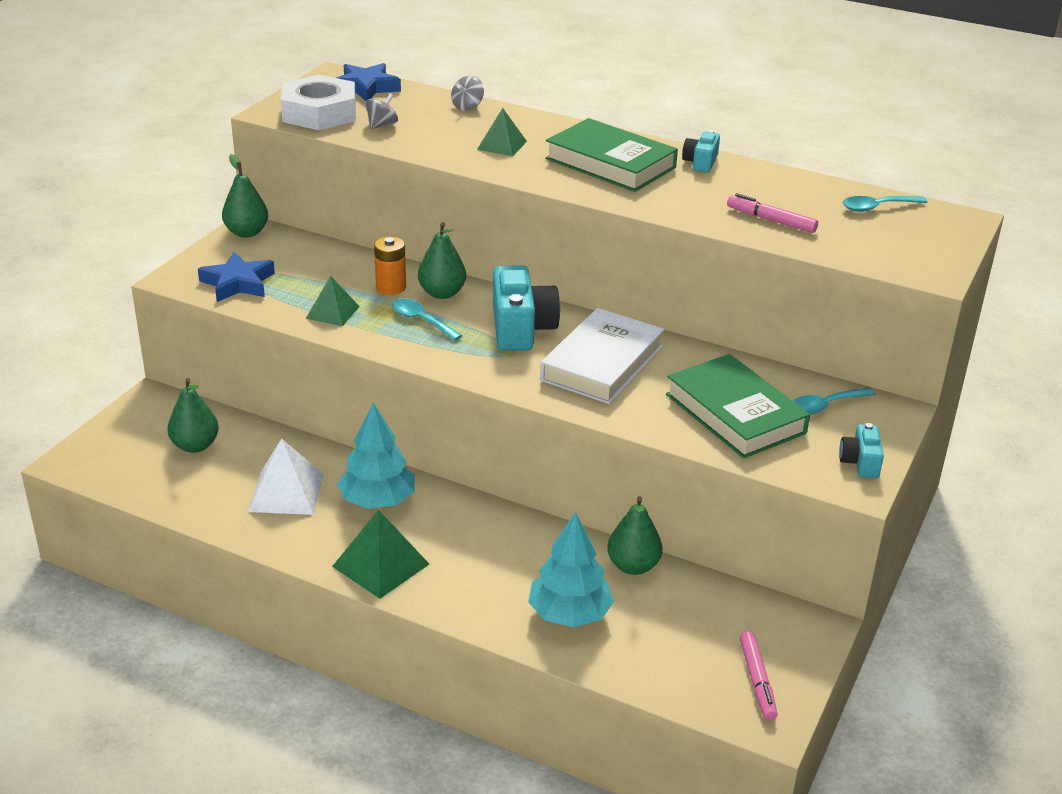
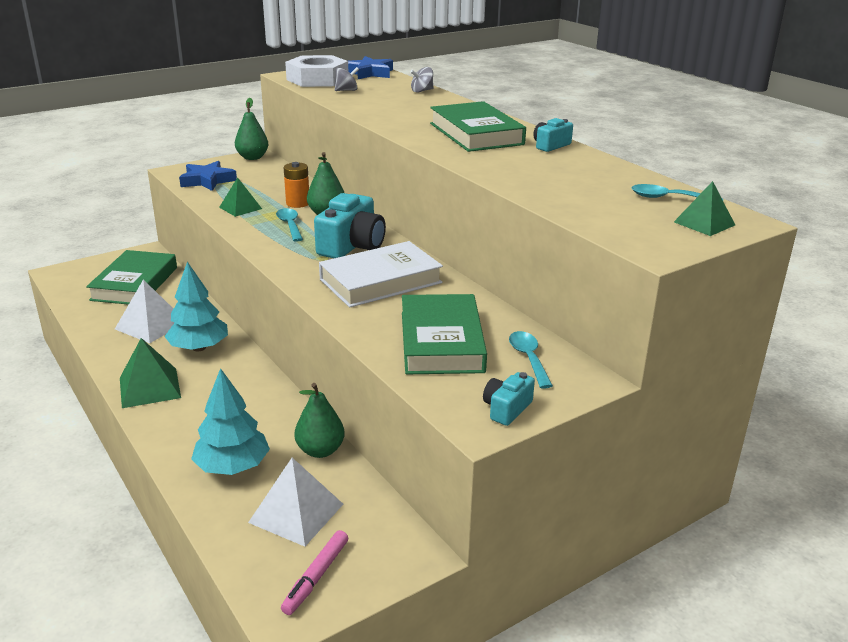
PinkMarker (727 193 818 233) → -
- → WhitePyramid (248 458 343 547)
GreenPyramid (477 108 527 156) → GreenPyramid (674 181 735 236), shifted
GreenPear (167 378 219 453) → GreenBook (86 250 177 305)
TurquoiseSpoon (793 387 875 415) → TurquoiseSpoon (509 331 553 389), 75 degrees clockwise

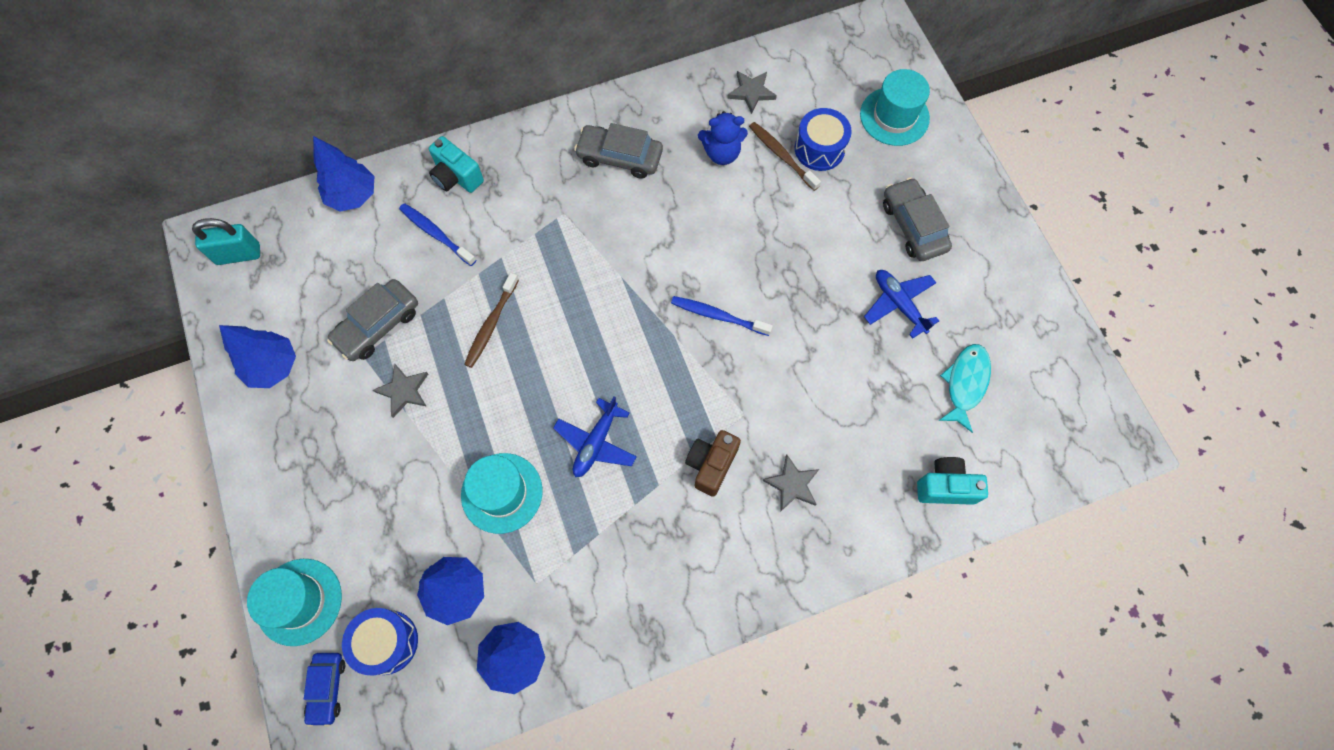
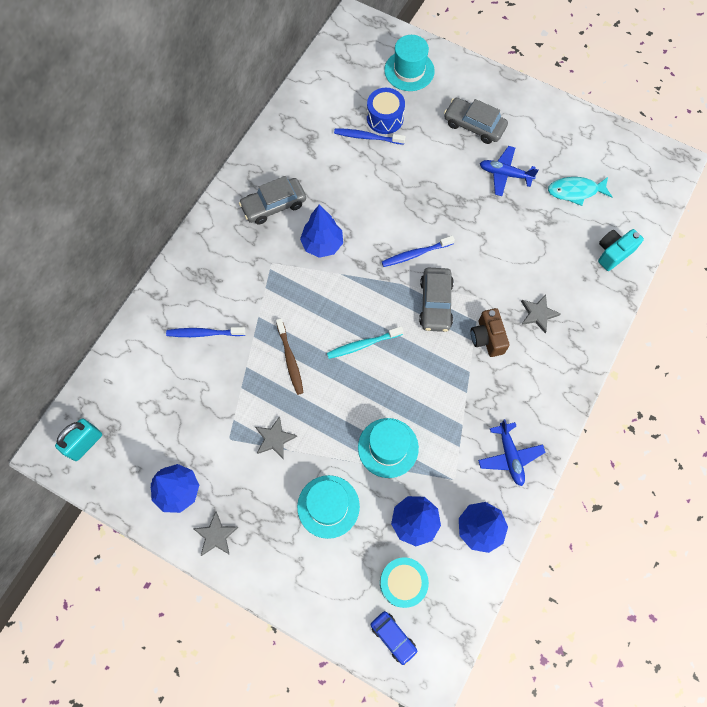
TurquoiseCamera (429 136 484 193) → -
BlueTeddyBear (698 111 748 165) → -
- → TurquoiseToothbrush (327 326 404 359)
TurquoiseHat (247 559 342 646) → TurquoiseHat (297 475 360 539), shifted
BlueTree (313 136 374 212) → BlueTree (300 204 343 258), shifted
GreyCar (327 279 418 361) → GreyCar (419 268 454 332), shifted
BluePlane (553 396 637 477) → BluePlane (478 419 545 486), shifted
GreyStar (727 71 777 114) → GreyStar (194 511 239 556), shifted
BlueDrum (342 608 418 675) → TurquoiseDrum (380 557 429 608)
BrownToothbrush (749 122 821 191) → BlueToothbrush (334 128 406 145)
TurquoiseFish (938 344 991 433) → TurquoiseFish (548 177 612 206), 75 degrees counterclockwise

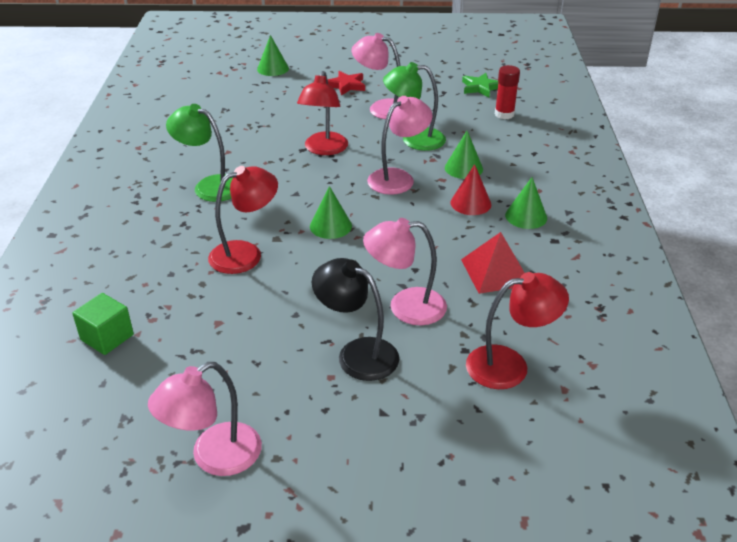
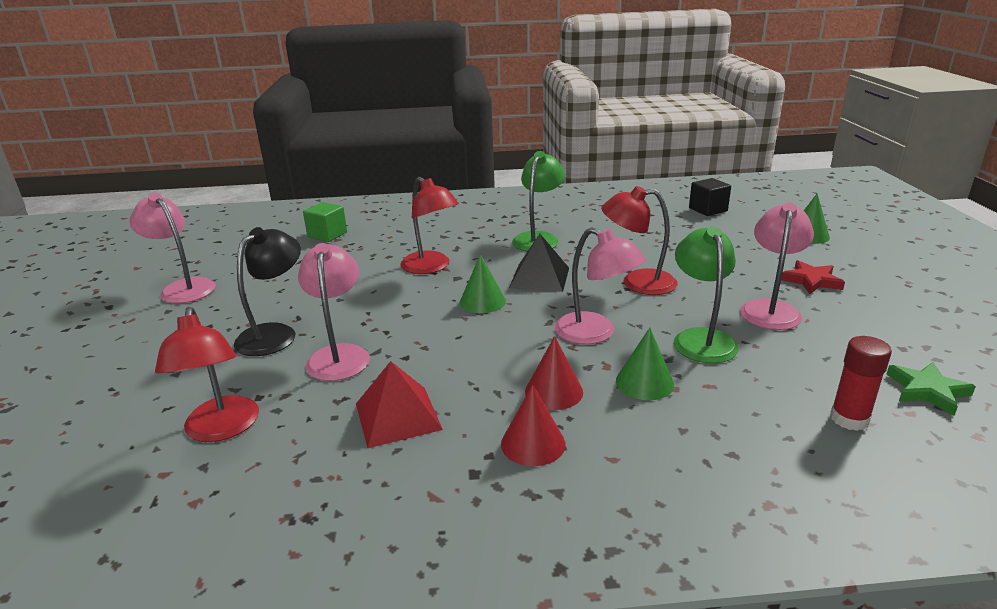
- → BlackPyramid (509 234 569 292)
- → BlackCube (689 178 731 216)
GreenCone (505 177 547 229) → RedCone (501 385 566 466)

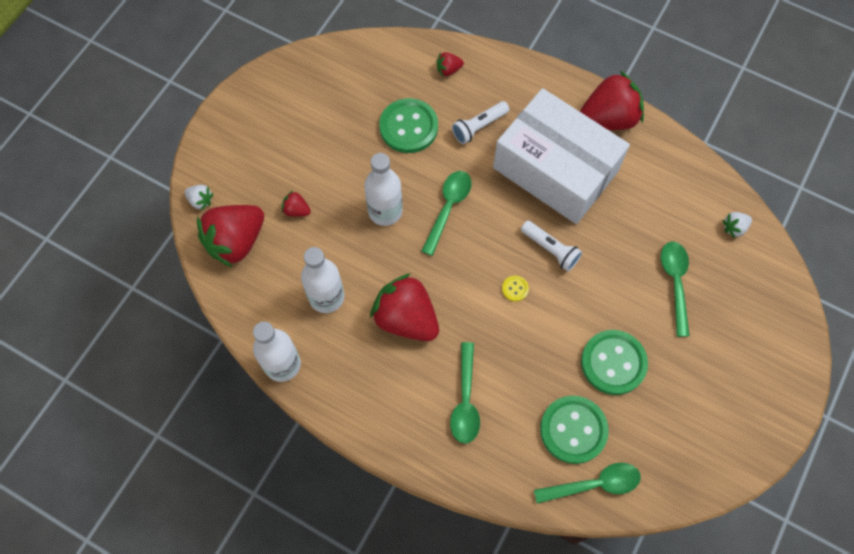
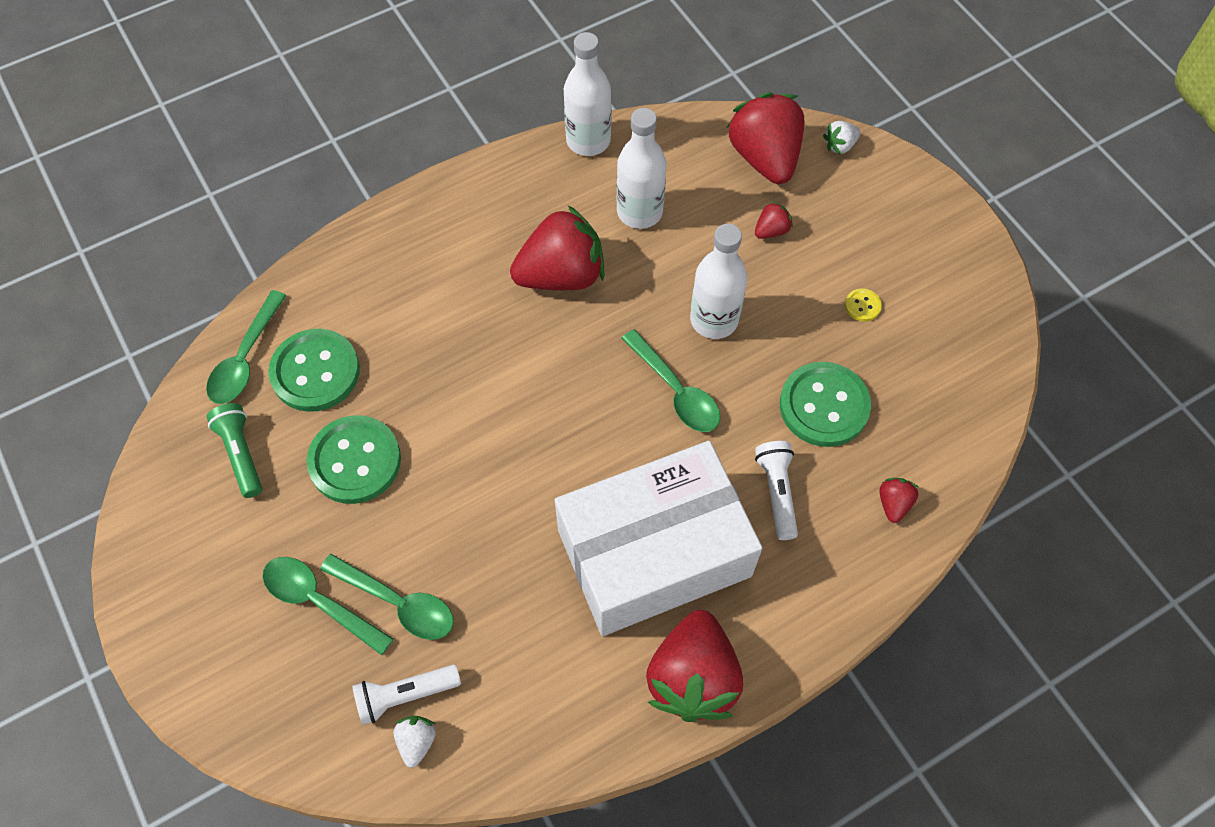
- → GreenFlashlight (207 403 262 498)
GreenSpoon (450 342 480 444) → GreenSpoon (263 557 393 655), shifted
YellowButton (502 276 529 302) → YellowButton (845 289 882 321), shifted
WhiteFlashlight (521 221 582 271) → WhiteFlashlight (352 665 461 725), shifted

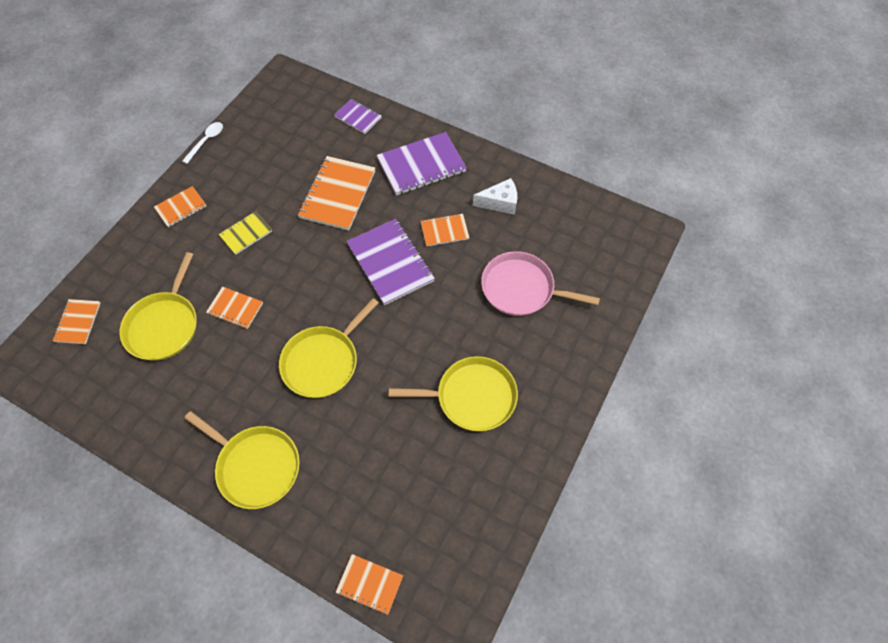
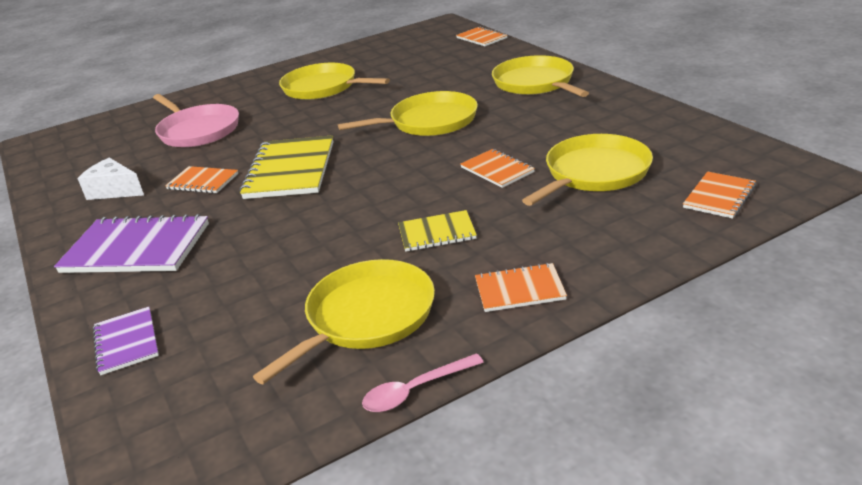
OrangeNotebook (298 156 375 231) → -
- → YellowPan (253 259 435 384)
WhiteSpoon (182 122 223 164) → PinkSpoon (362 353 484 412)
PurpleNotebook (347 219 435 305) → YellowNotebook (240 135 333 199)

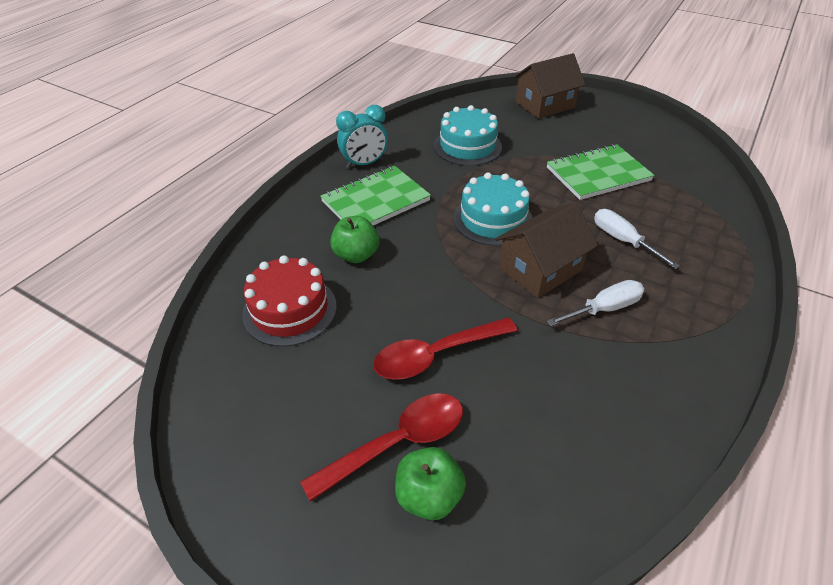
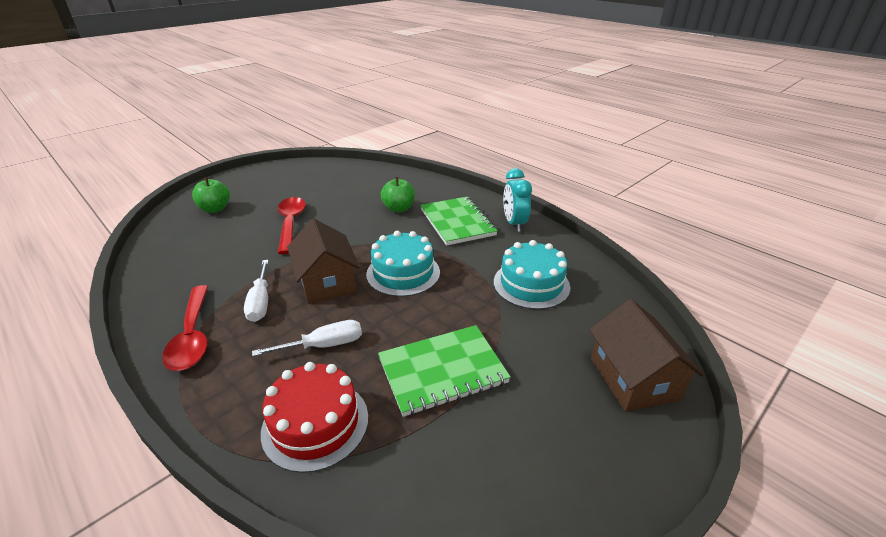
RedCake (242 255 337 347) → RedCake (261 362 368 473), shifted
RedSpoon (300 393 463 502) → RedSpoon (162 285 208 371), shifted
GreenNotebook (547 144 655 200) → GreenNotebook (378 325 511 417), 75 degrees clockwise

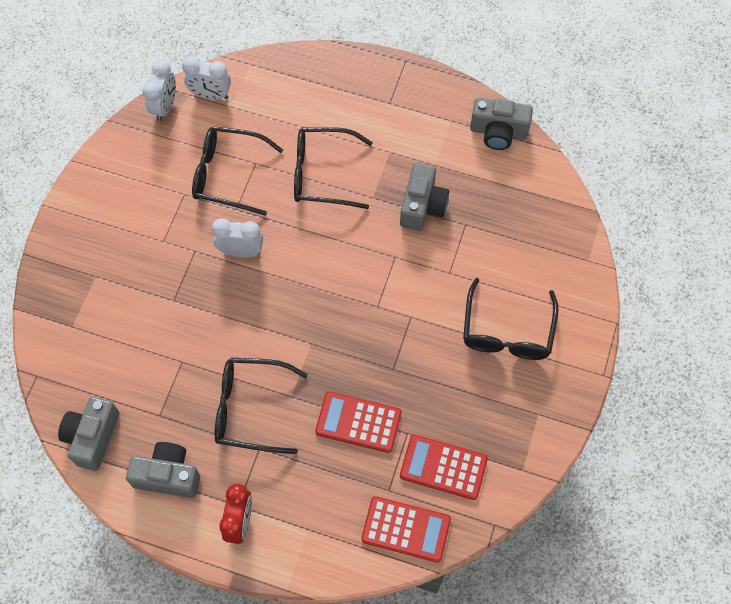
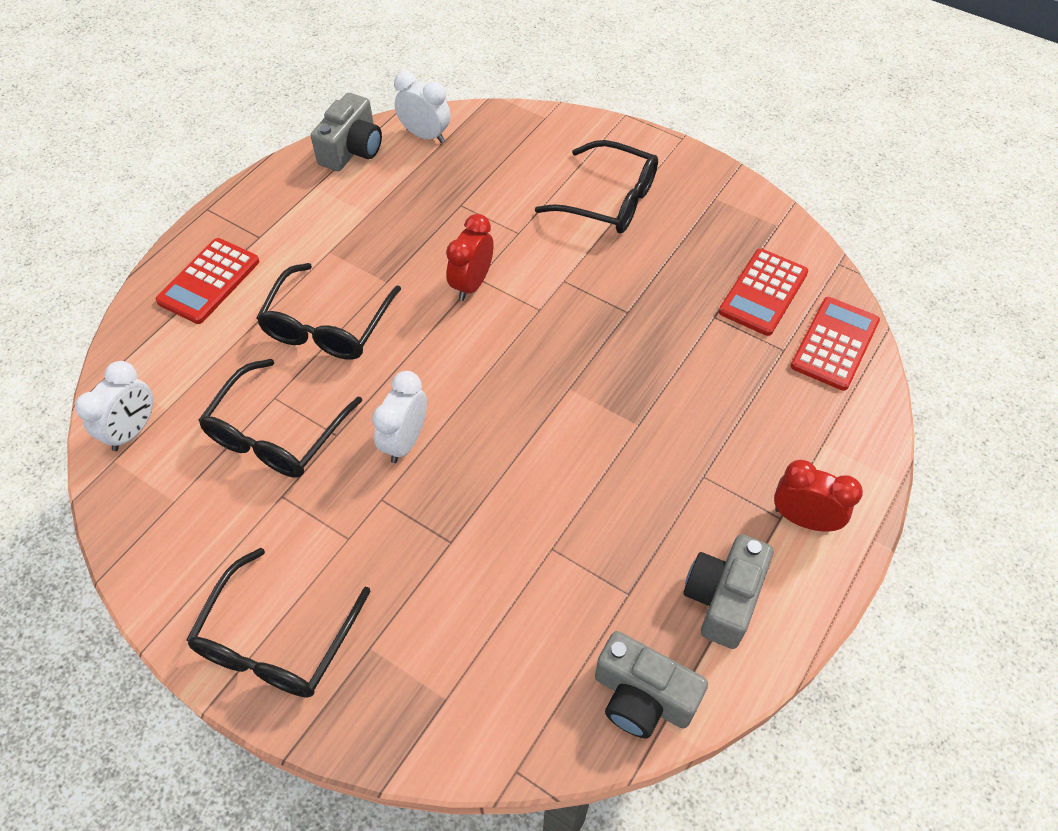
GreyCamera (400 162 449 231) → -
- → RedClock (446 214 494 301)
WhiteClock (143 60 176 121) → WhiteClock (394 71 451 143), shifted
BlackGlasses (215 357 308 454) → BlackGlasses (186 548 370 698), shifted
RedCalculator (315 392 402 453) → RedCalculator (156 238 259 324), shifted

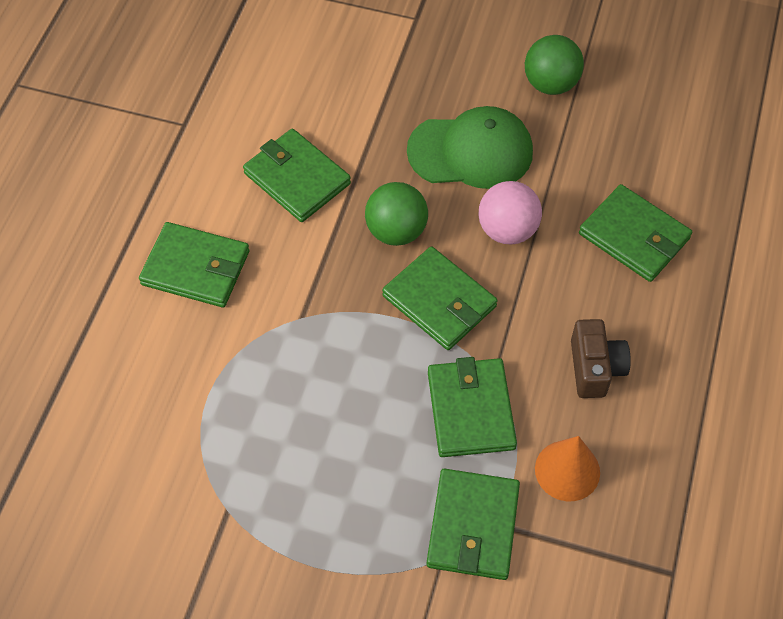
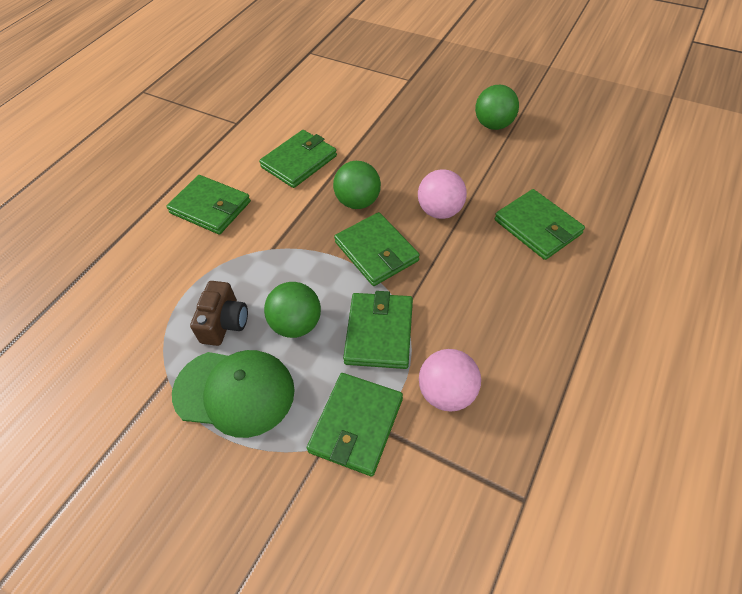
- → GreenBall (264 282 321 338)
GreenCap (407 106 533 189) → GreenCap (172 350 295 438), shifted
BrownCamera (571 319 631 398) → BrownCamera (190 281 248 346), shifted
OrangeCone (535 436 600 501) → PinkBall (419 349 481 412)
GreenWallet (243 129 351 222) → GreenWallet (259 130 337 188), 75 degrees clockwise

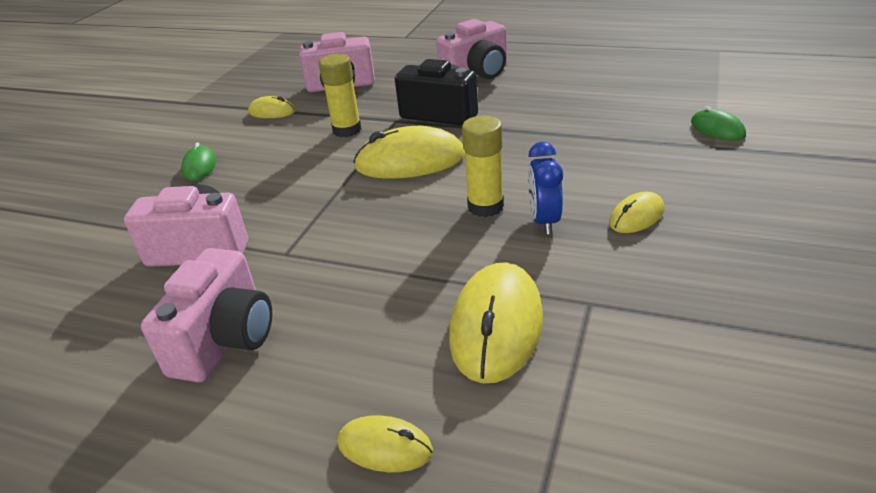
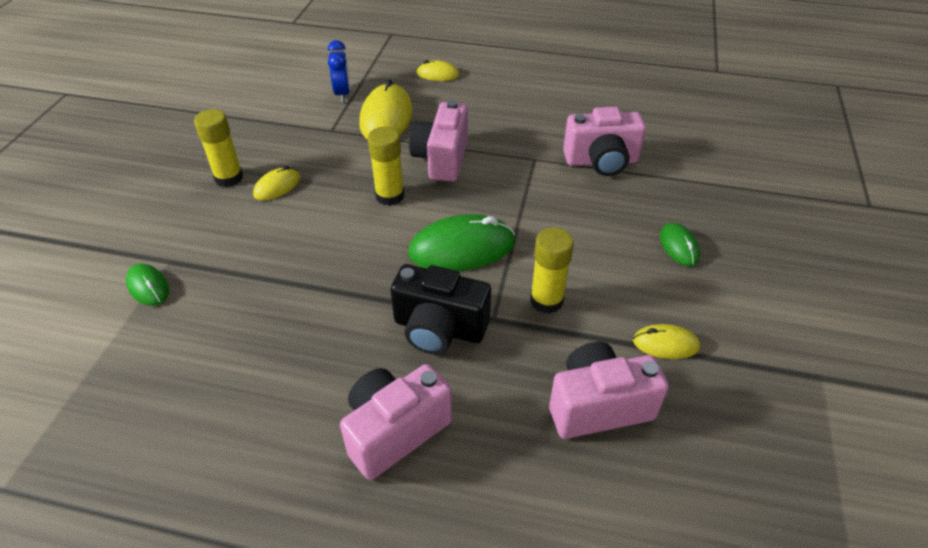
- → YellowGlueStick (194 109 243 187)
PinkCamera (141 248 272 382) → PinkCamera (409 100 468 182), shifted
BlueClock (528 142 563 234) → BlueClock (328 40 350 102), shifted
YellowMouse (353 126 465 179) → GreenMouse (408 214 515 271)

